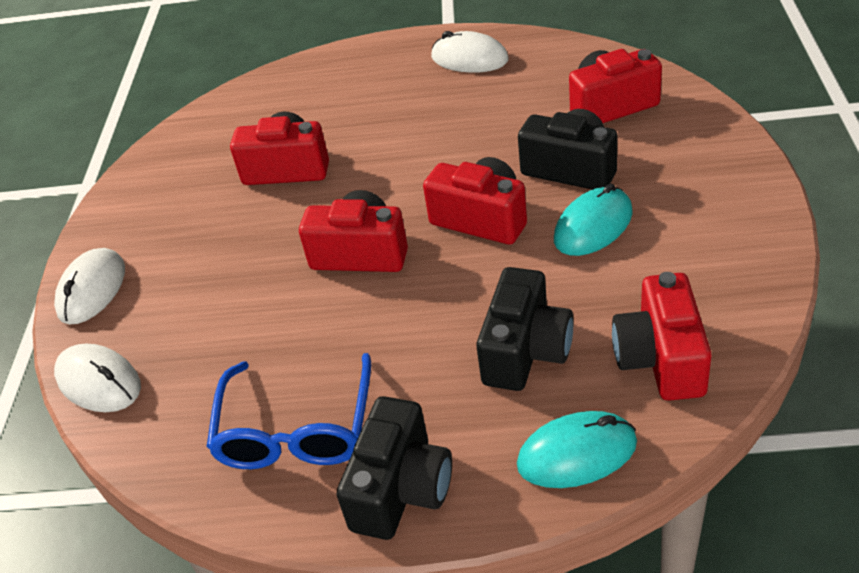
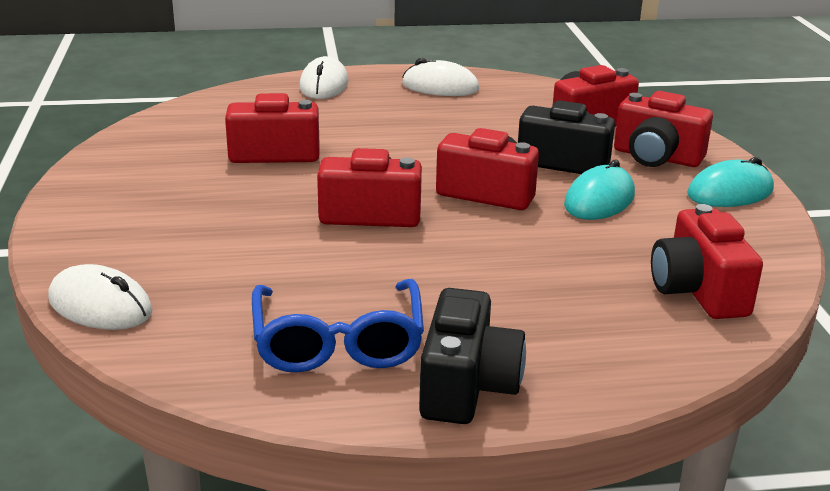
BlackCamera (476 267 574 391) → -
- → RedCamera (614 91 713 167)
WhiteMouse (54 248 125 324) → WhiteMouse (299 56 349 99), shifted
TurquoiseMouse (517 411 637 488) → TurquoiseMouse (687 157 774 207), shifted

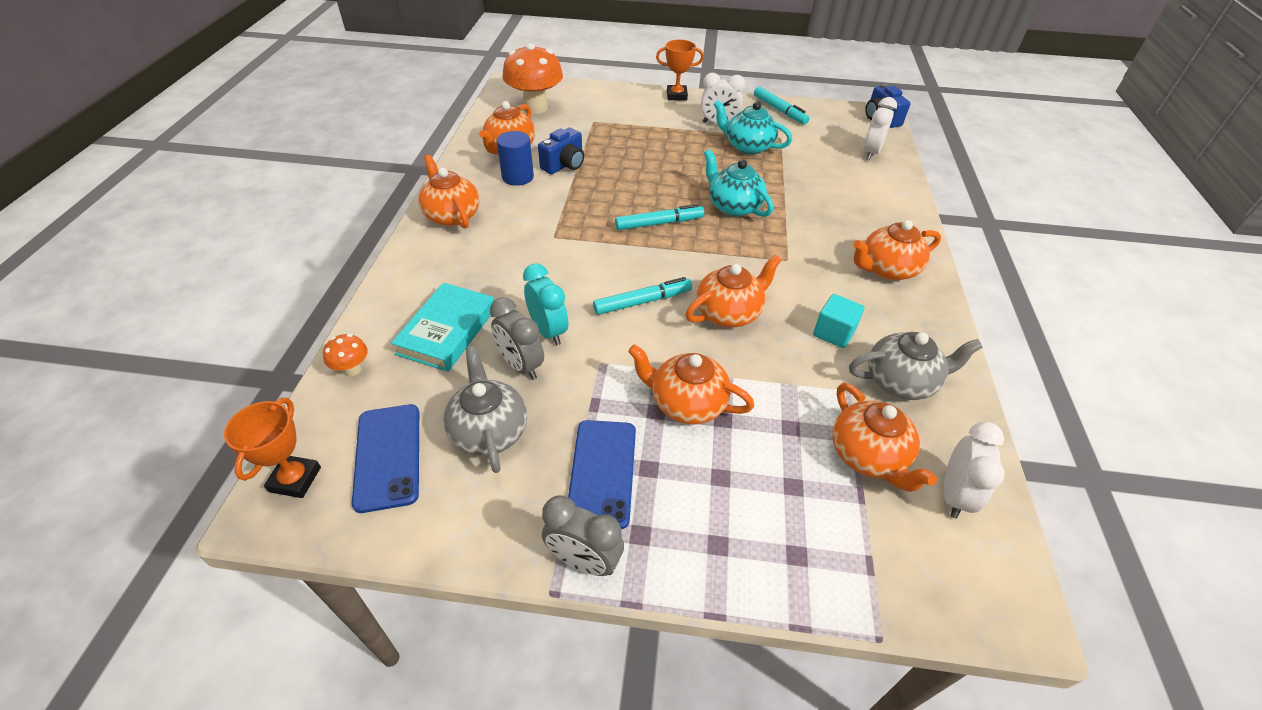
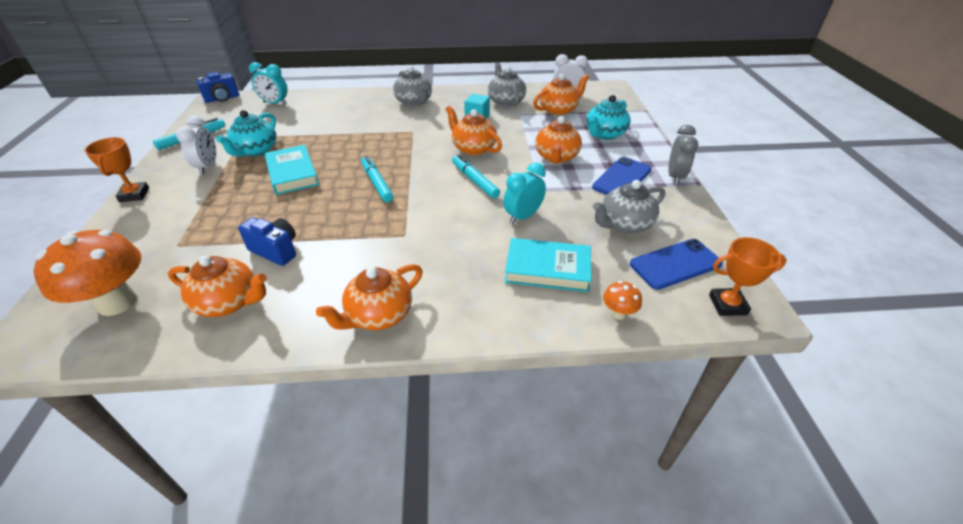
GreyClock (490 297 544 380) → -
BlueCylinder (497 131 534 186) → -
- → TurquoiseBook (264 145 319 195)
TurquoiseTeapot (704 149 774 217) → TurquoiseTeapot (586 95 631 140), shifted
OrangeTeapot (853 220 941 280) → GreyTeapot (393 66 432 107)
WhiteClock (863 97 897 160) → TurquoiseClock (249 62 288 105)
BluePhone (568 420 636 529) → BluePhone (592 157 651 195), 45 degrees counterclockwise

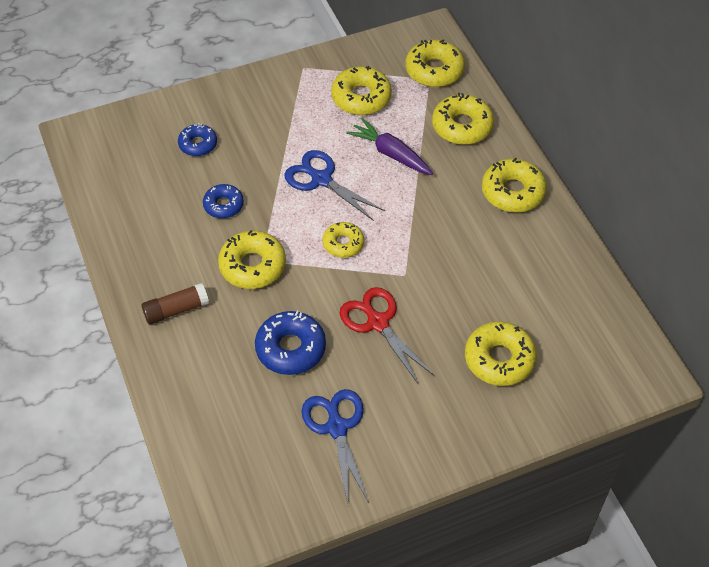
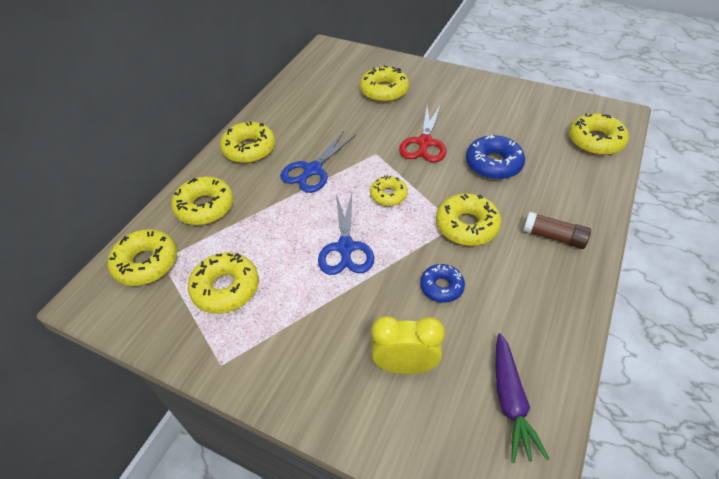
- → YellowDonut (569 113 629 155)
BlueScissors (301 389 369 504) → BlueScissors (280 131 356 193), shifted
PurpleCarrot (346 118 433 175) → PurpleCarrot (495 333 549 463), shifted
BlueDonut (178 123 217 156) → YellowClock (371 316 445 374)

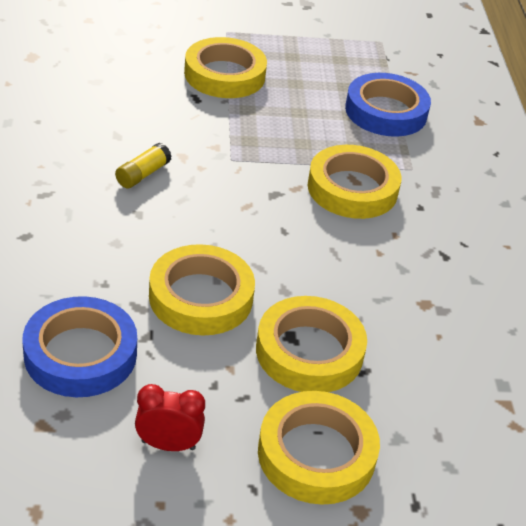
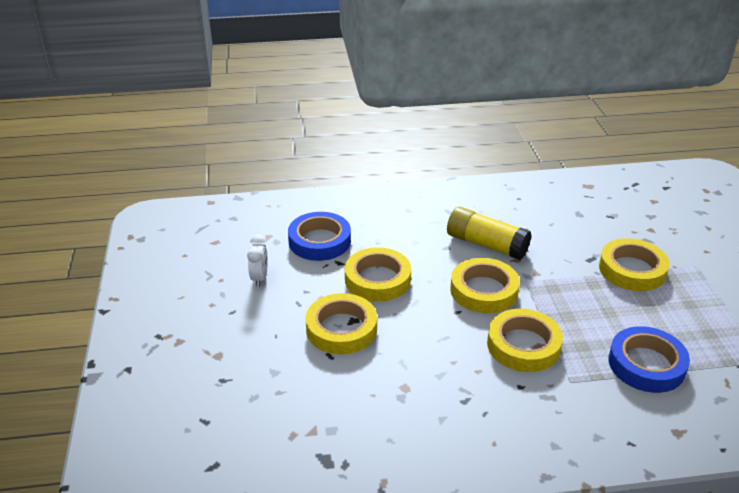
YellowTape (258 391 380 505) → YellowTape (450 258 520 313), shifted
RedClock (135 384 205 451) → WhiteClock (247 234 268 287)
YellowGlueStick (115 143 172 188) → YellowGlueStick (447 207 531 260), x1.96

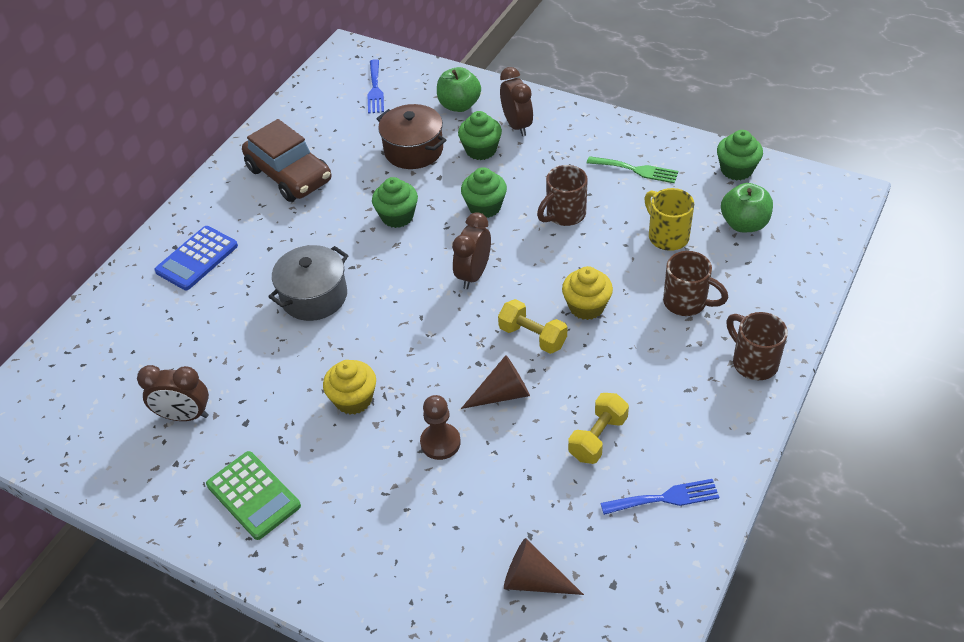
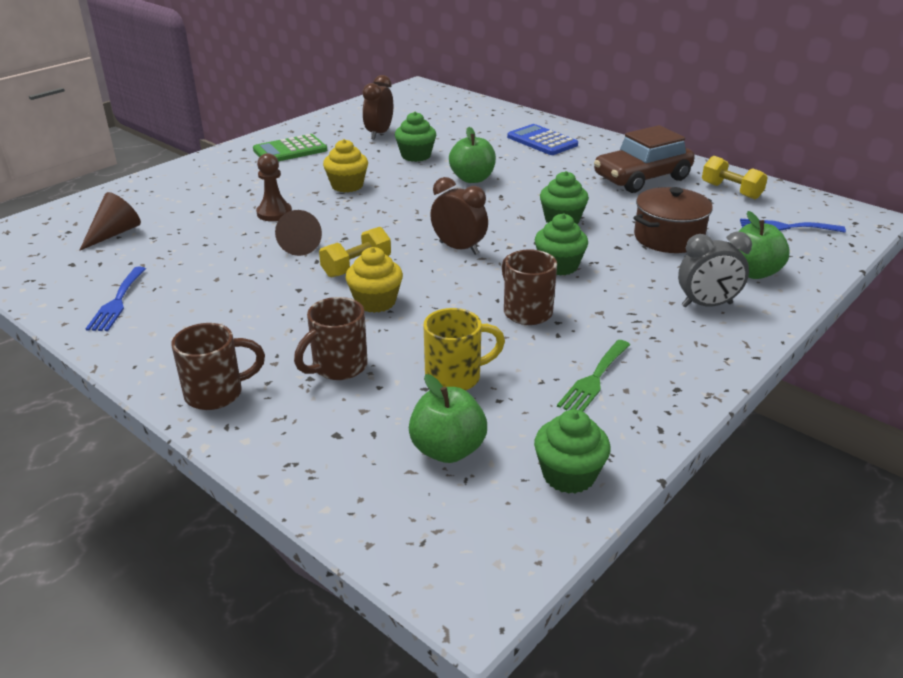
GreenCupcake (458 111 502 160) → GreenCupcake (395 112 436 162), shifted
YellowDumbbell (568 393 629 464) → YellowDumbbell (702 156 768 199), shifted
GreyPot (268 245 348 321) → GreenApple (449 127 496 183)
BrownClock (500 67 533 136) → GreyClock (678 232 752 307)

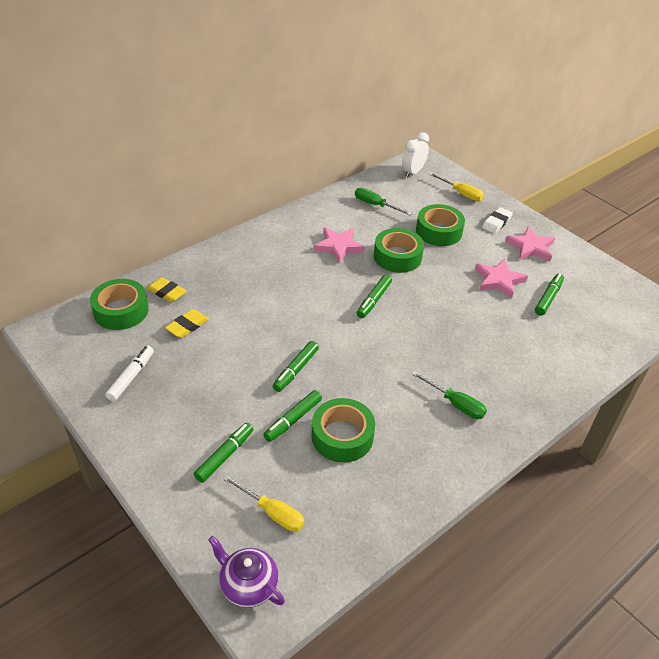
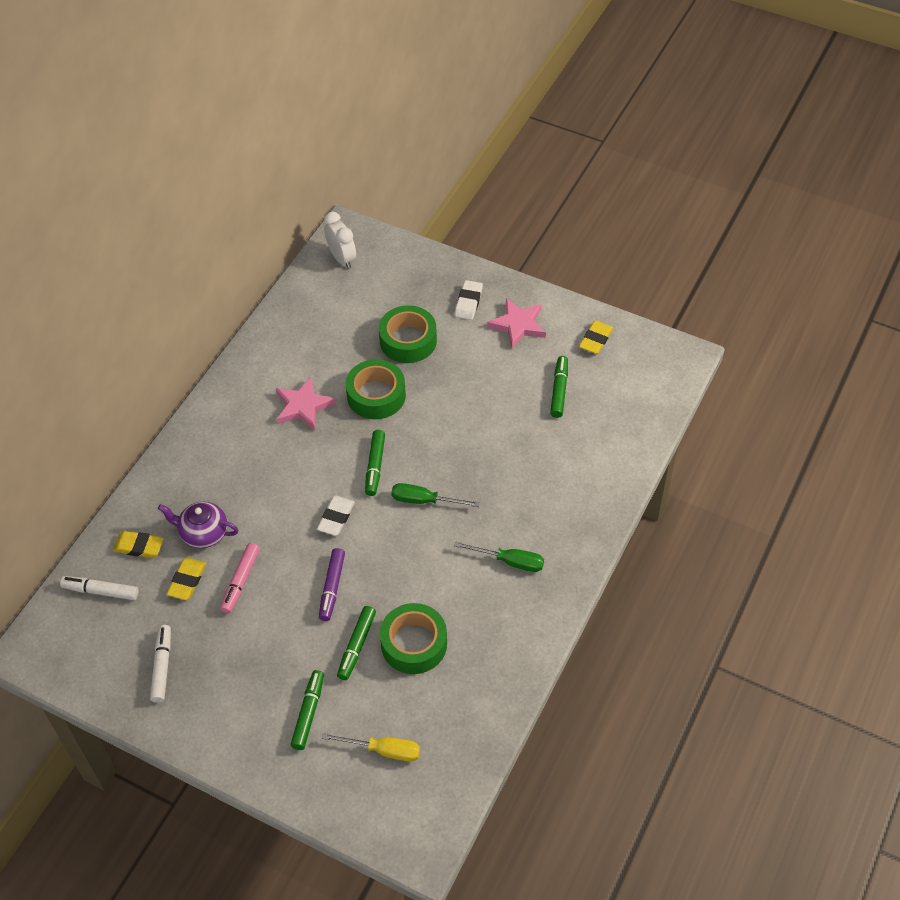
YellowScrewdriver (429 173 484 201) → -
PinkStar (475 259 528 298) → -
- → PinkMarker (220 543 260 614)
- → WhiteEraser (317 496 355 536)
- → YellowEraser (579 320 613 354)
PurpleTeapot (208 536 285 608) → PurpleTeapot (158 502 238 548), shifted
GreenScrewdriver (355 188 412 215) → GreenScrewdriver (391 483 480 507), shifted
GreenTape (90 279 149 330) → WhiteMarker (60 576 138 600)
GreenMarker (273 341 319 392) → PurpleMarker (319 548 345 621)
WhiteClock (402 132 429 178) → WhiteClock (324 212 356 269), 135 degrees clockwise

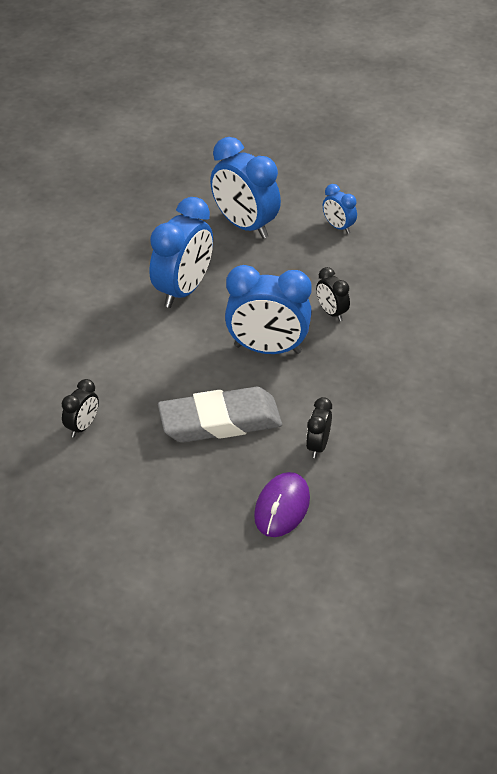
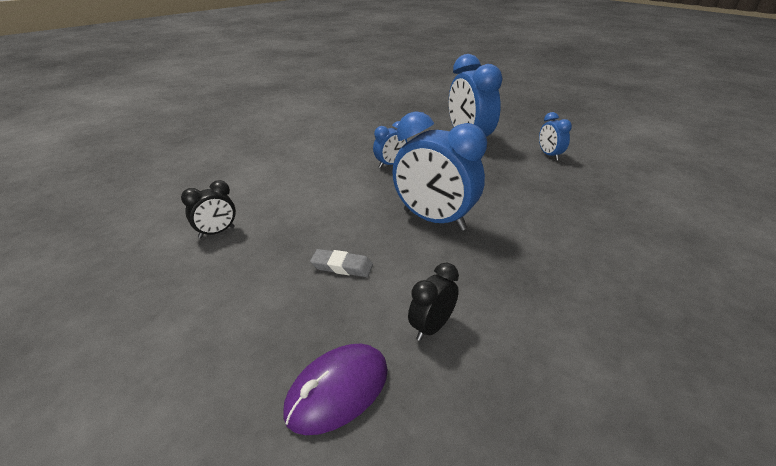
BlackClock (316 267 350 321) → -
BlueClock (150 197 213 308) → BlueClock (373 121 407 168), x0.49
GreyEraser (158 387 282 443) → GreyEraser (310 249 373 277), x0.44

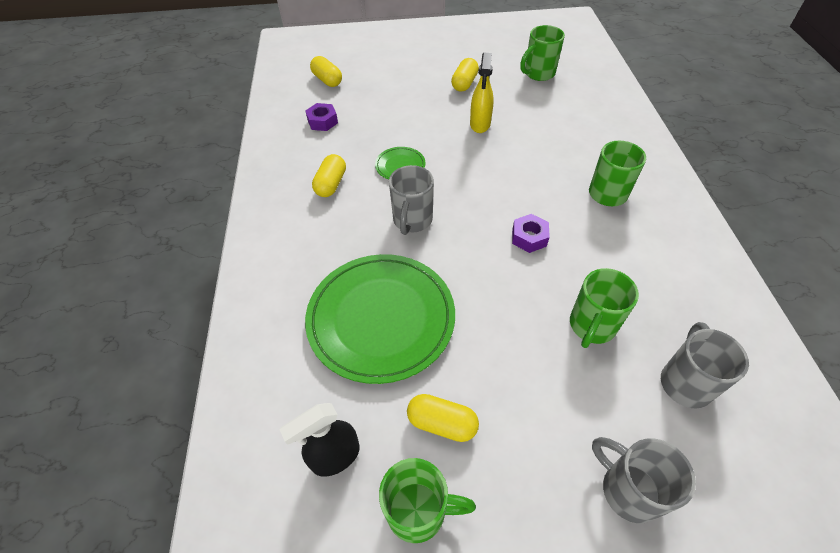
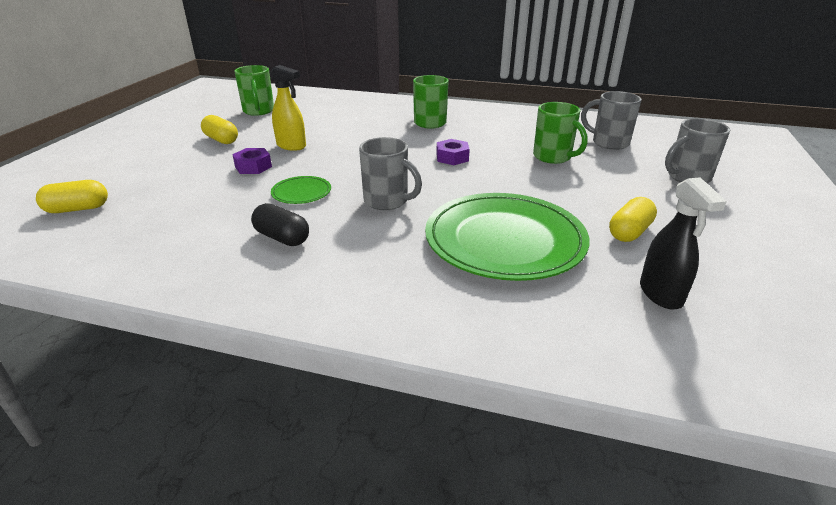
GreenMug (379 458 476 543) → -
PurpleNut (305 103 338 131) → PurpleNut (232 148 272 174), shifted
YellowCapsule (312 154 346 197) → BlackCapsule (251 203 309 246)

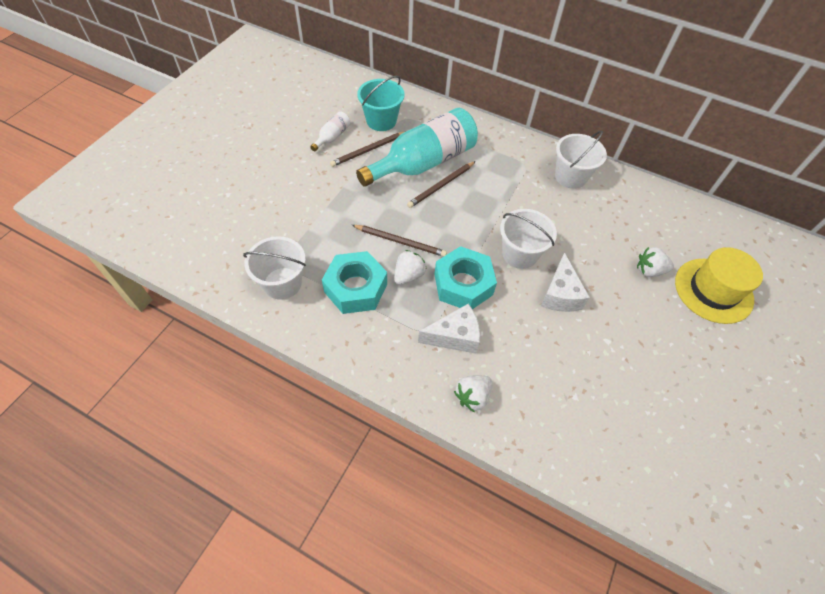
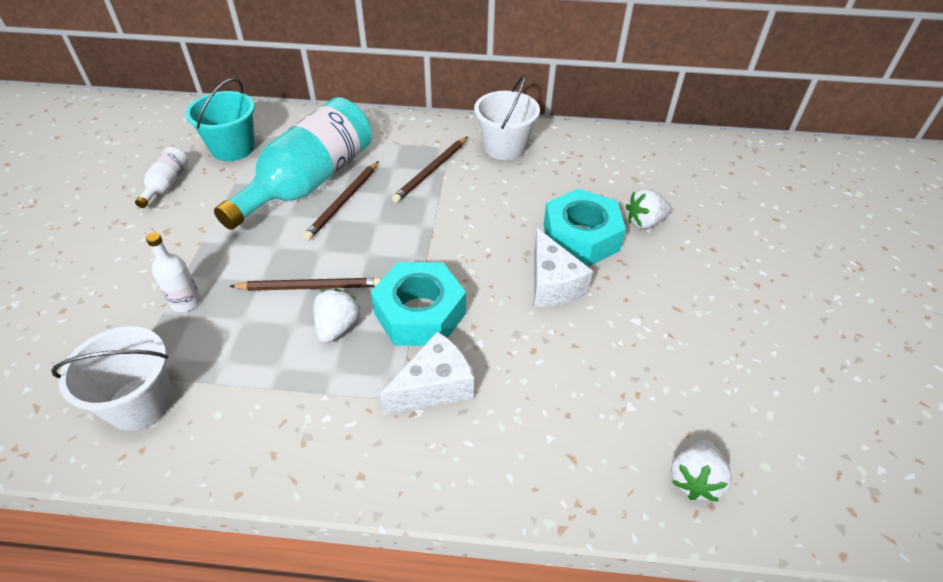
WhiteBucket (500 209 557 269) → -
YellowHat (675 247 763 324) → -
- → WhiteBottle (146 233 201 312)
TurquoiseNut (322 251 387 314) → TurquoiseNut (544 189 626 266), shifted
BrownPencil (330 131 406 167) → BrownPencil (392 137 467 203), shifted
WhiteStrawberry (454 375 492 412) → WhiteStrawberry (671 440 732 501), shifted

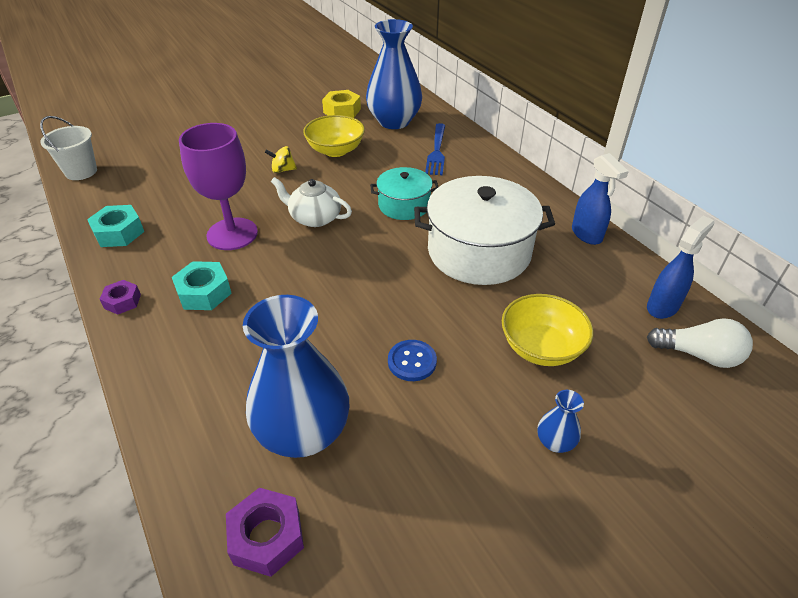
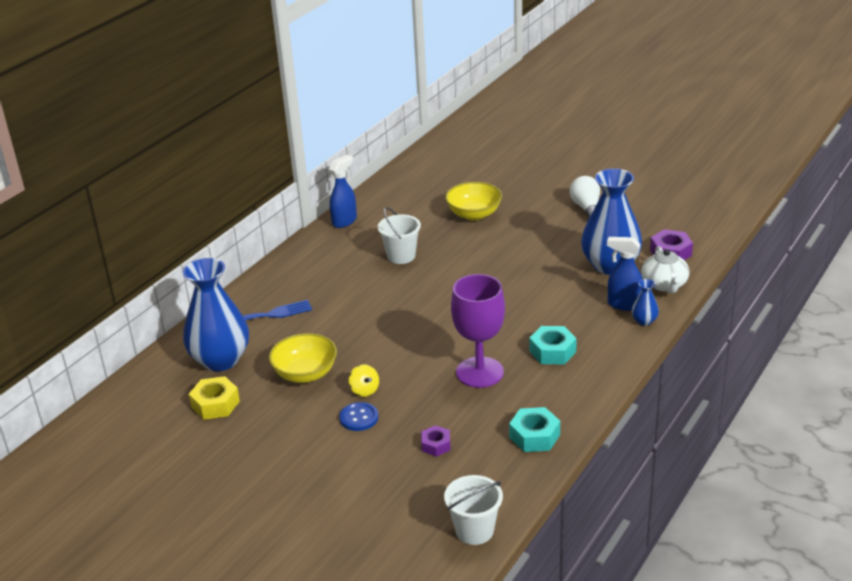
TurquoisePot (370 167 438 220) → -
PurpleNut (100 280 141 315) → PurpleNut (421 425 451 457), shifted
WhiteTeapot (271 177 352 227) → WhiteTeapot (641 246 690 293), shifted
BlueButton (388 340 437 381) → BlueButton (339 402 379 431), shifted
BlueVase (537 390 584 453) → BlueVase (631 279 659 326), shifted
BlueSprayBottle (647 216 715 319) → BlueSprayBottle (607 237 643 311), shifted
WhiteLightBulb (647 318 753 368) → WhiteLightBulb (570 176 600 220), shifted
WhitePot (414 176 555 285) → WhiteBucket (378 207 421 264)

